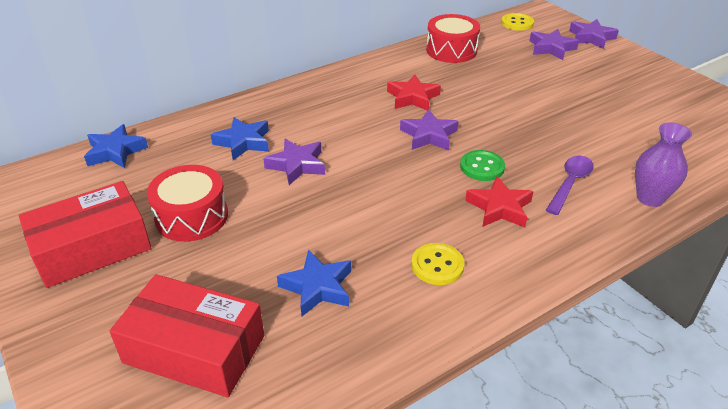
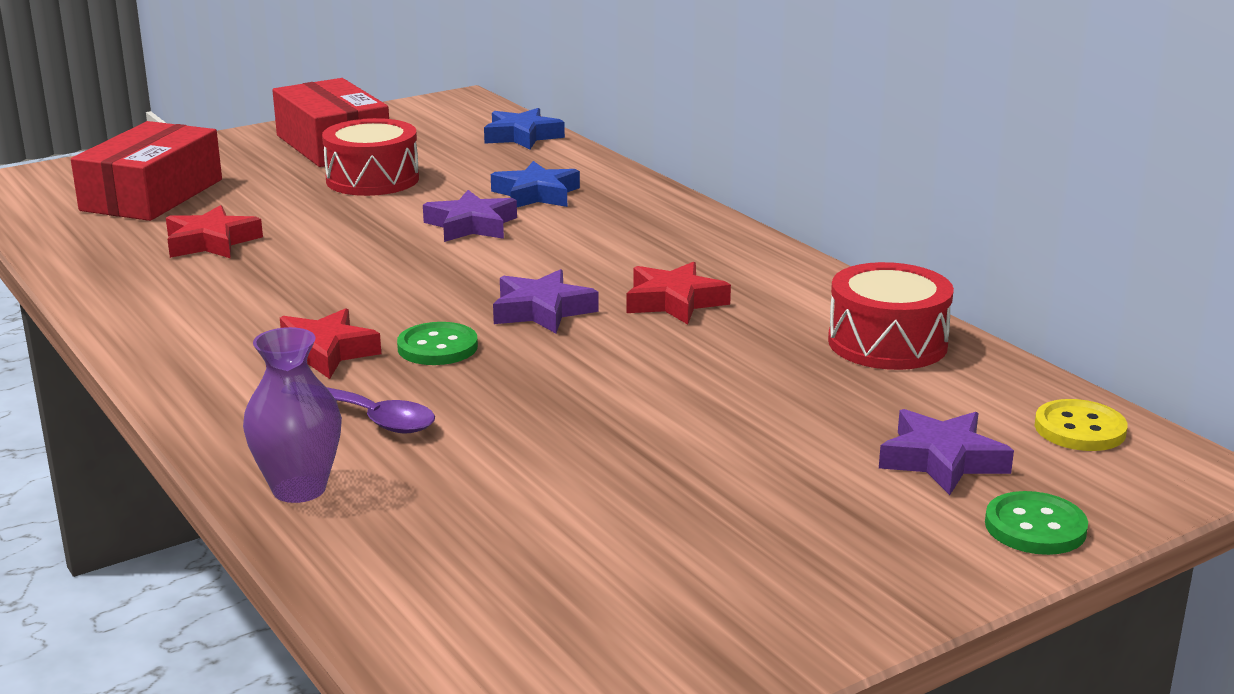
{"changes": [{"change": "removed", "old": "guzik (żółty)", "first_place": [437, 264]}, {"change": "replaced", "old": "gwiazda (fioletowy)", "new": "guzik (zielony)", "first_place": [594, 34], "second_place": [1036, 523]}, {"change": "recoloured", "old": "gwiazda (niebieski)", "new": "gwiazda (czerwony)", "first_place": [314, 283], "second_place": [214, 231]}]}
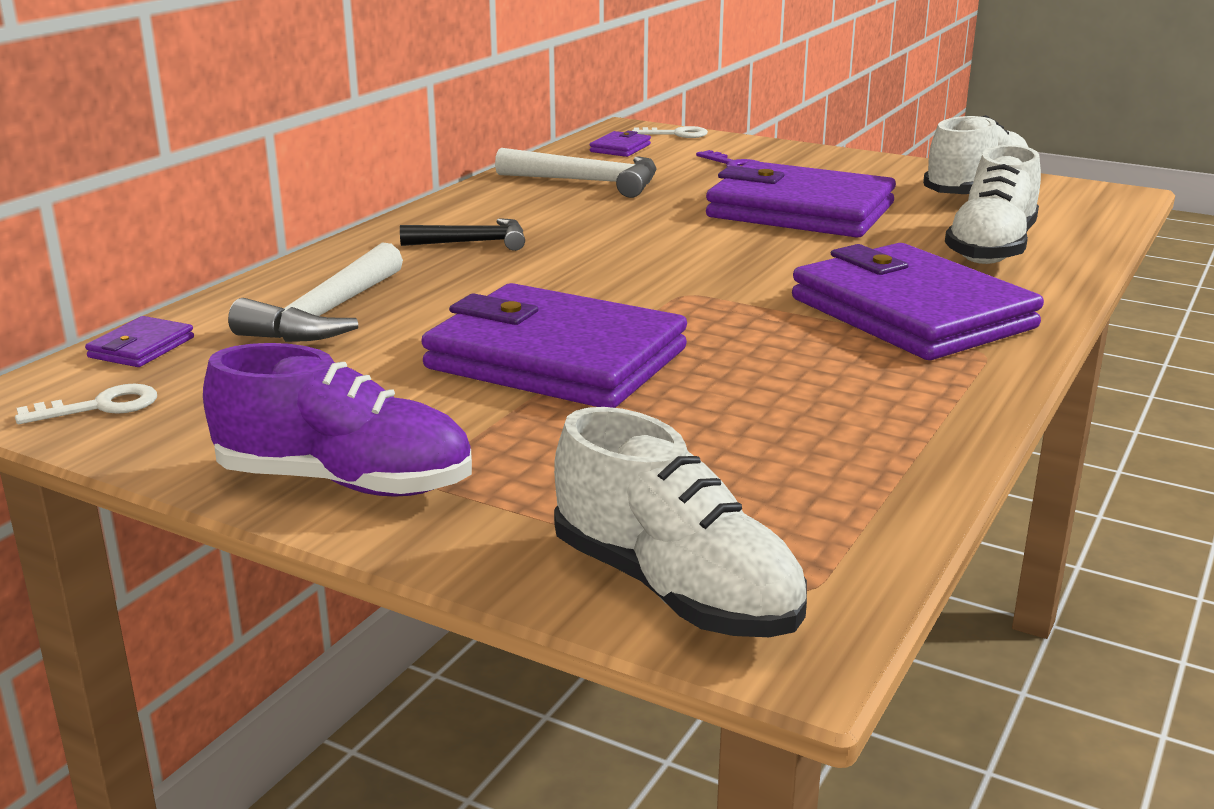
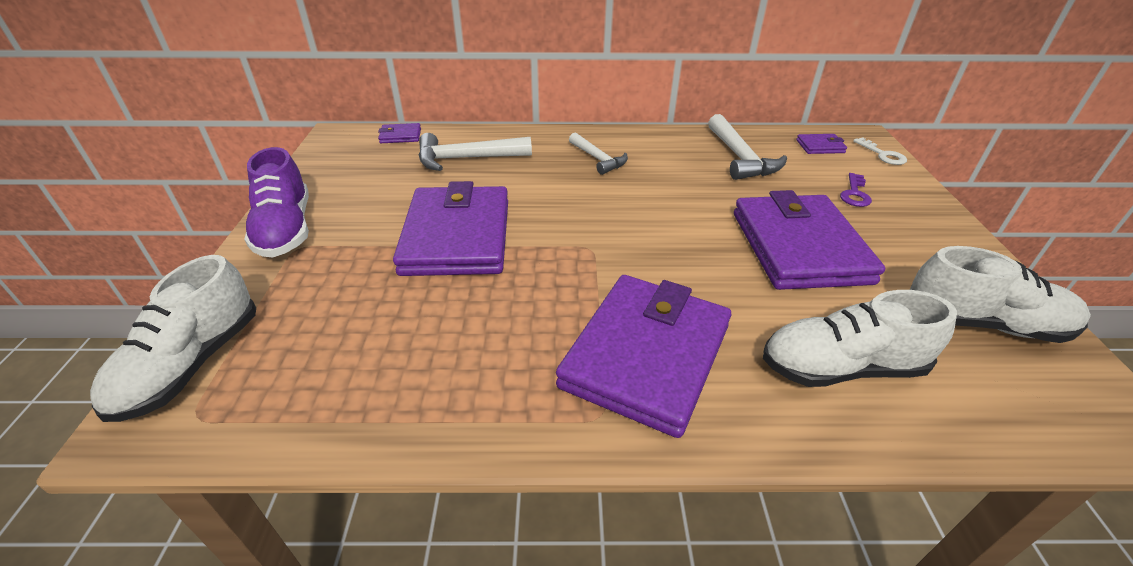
{"changes": [{"change": "removed", "old": "klucz (biały)", "first_place": [86, 404]}, {"change": "recoloured", "old": "młotek (czarny)", "new": "młotek (biały)", "first_place": [462, 234], "second_place": [598, 154]}]}
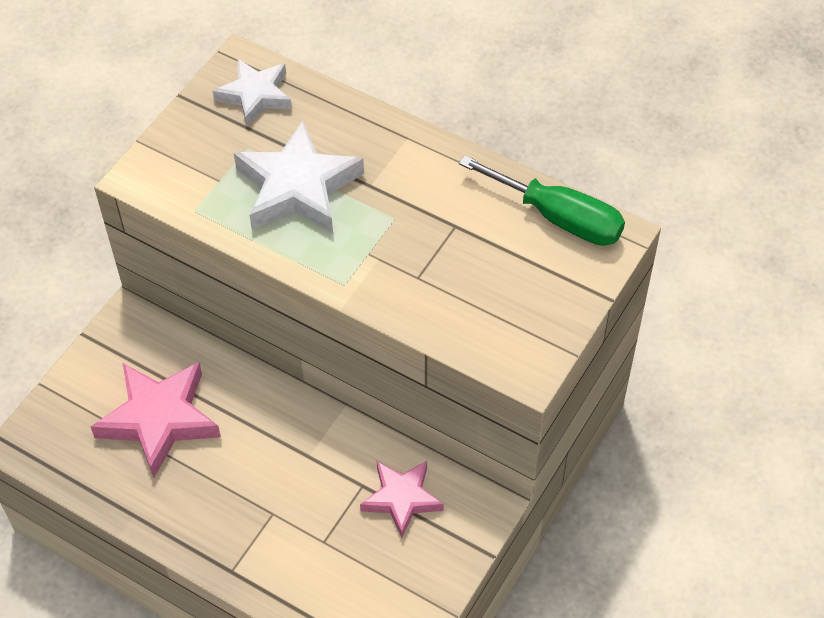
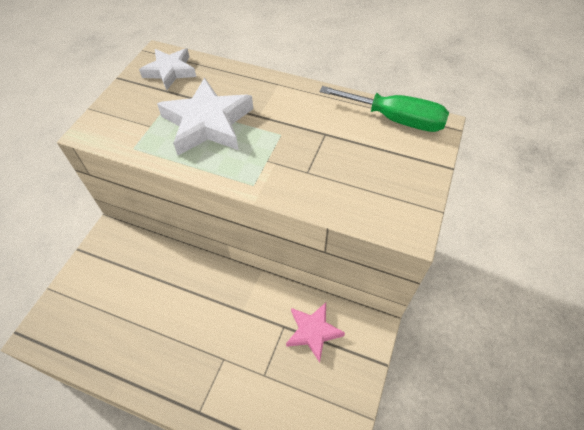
{"changes": [{"change": "removed", "old": "gwiazda (różowy)", "first_place": [156, 420]}]}
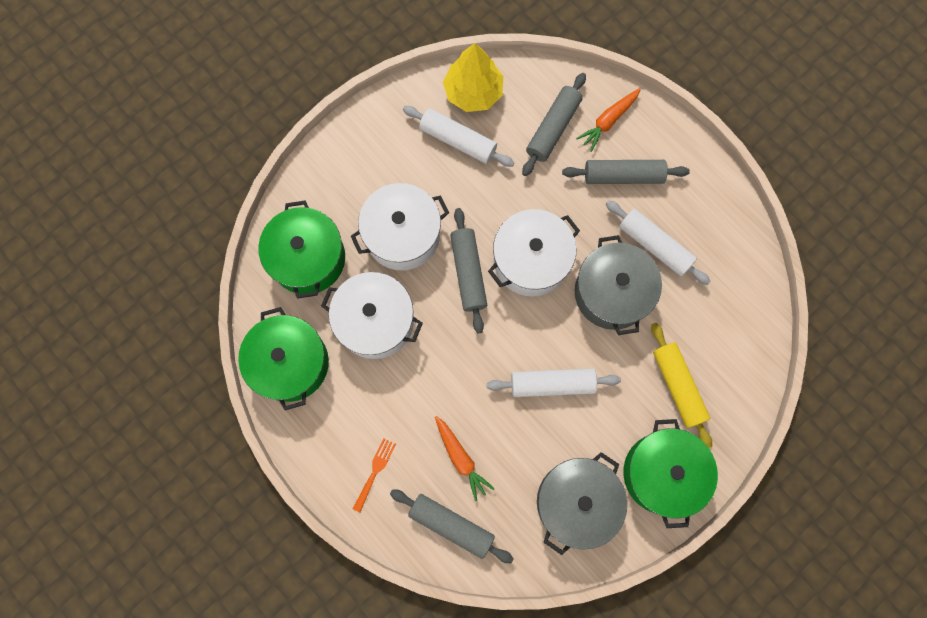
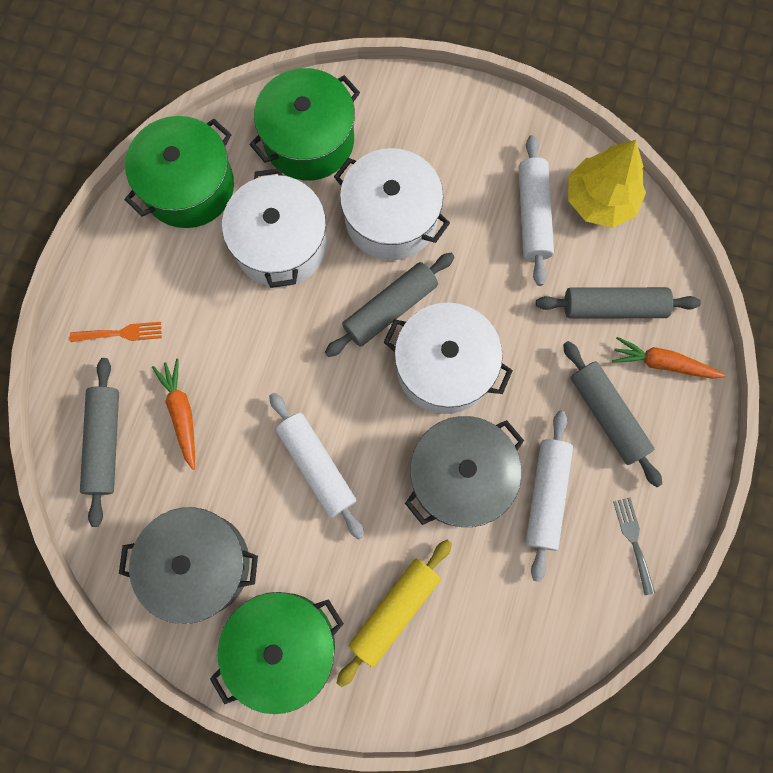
{"changes": [{"change": "added", "new": "widelec (szary)", "second_place": [634, 546]}, {"change": "turned", "old": "marchewka (pomarańczowy)", "first_place": [465, 458], "second_place": [173, 414], "degrees": 135}]}
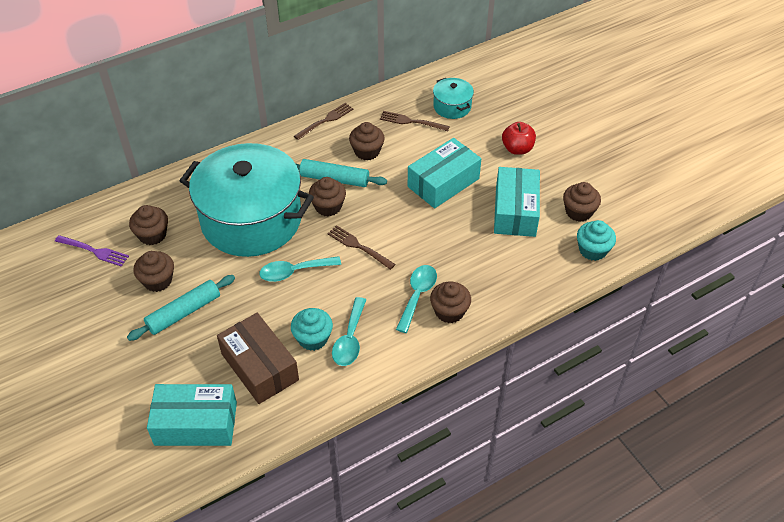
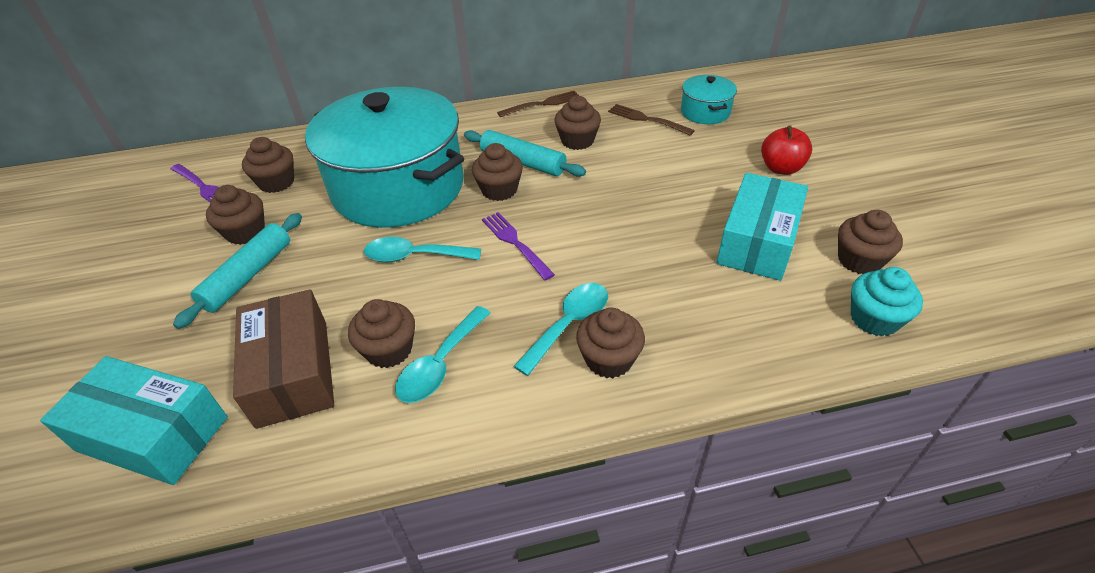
{"changes": [{"change": "removed", "old": "pudełko (turkusowy)", "first_place": [444, 173]}, {"change": "recoloured", "old": "muffinka (turkusowy)", "new": "muffinka (brązowy)", "first_place": [312, 329], "second_place": [381, 333]}, {"change": "recoloured", "old": "widelec (brązowy)", "new": "widelec (fioletowy)", "first_place": [361, 247], "second_place": [518, 246]}, {"change": "turned", "old": "wałek do ciasta (turkusowy)", "first_place": [181, 308], "second_place": [237, 271], "degrees": -45}]}
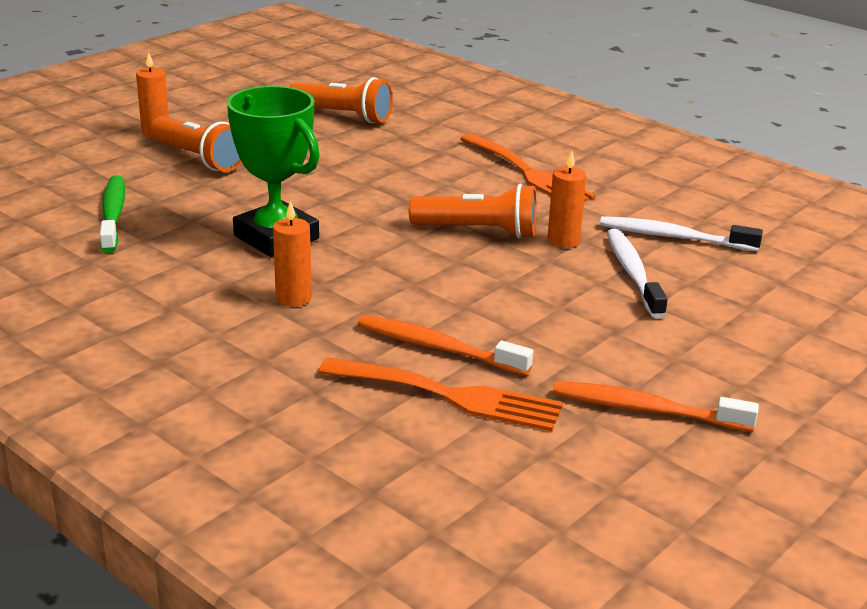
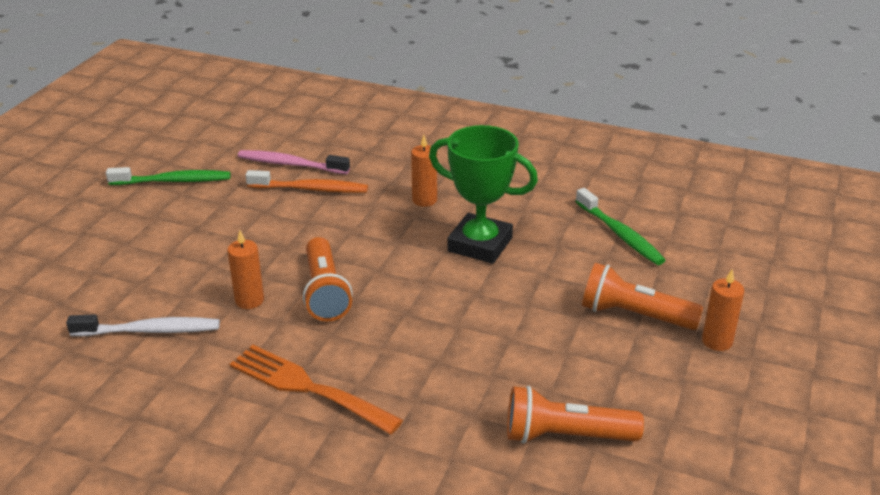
{"changes": [{"change": "removed", "old": "szczoteczka do zębów (biały)", "first_place": [637, 273]}, {"change": "replaced", "old": "widelec (pomarańczowy)", "new": "szczoteczka do zębów (różowy)", "first_place": [440, 394], "second_place": [294, 162]}, {"change": "recoloured", "old": "szczoteczka do zębów (pomarańczowy)", "new": "szczoteczka do zębów (zielony)", "first_place": [656, 406], "second_place": [168, 176]}, {"change": "turned", "old": "latarka (pomarańczowy)", "first_place": [473, 211], "second_place": [328, 279], "degrees": -90}]}
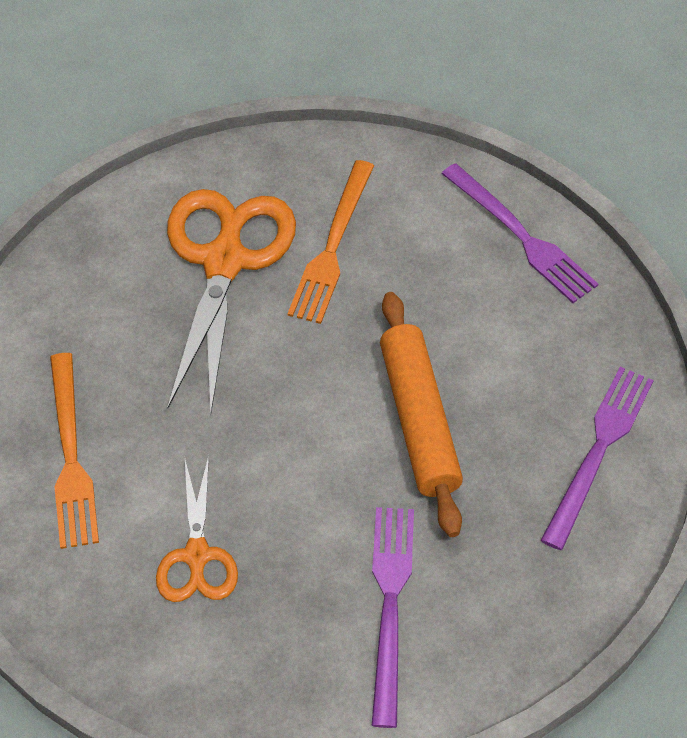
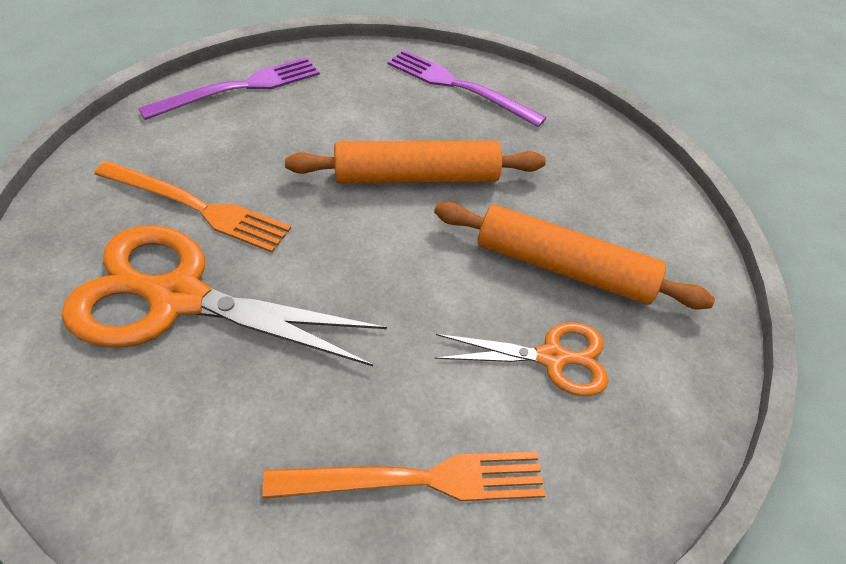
{"changes": [{"change": "removed", "old": "widelec (fioletowy)", "first_place": [393, 617]}, {"change": "added", "new": "wałek do ciasta (pomarańczowy)", "second_place": [574, 256]}]}
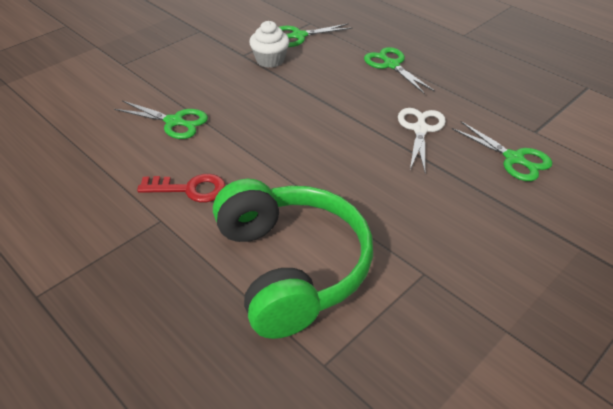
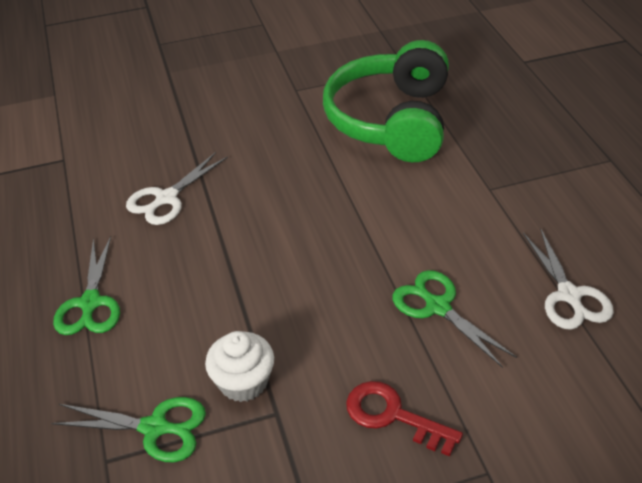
{"changes": [{"change": "removed", "old": "nożyczki (zielony)", "first_place": [502, 151]}, {"change": "added", "new": "nożyczki (biały)", "second_place": [568, 279]}, {"change": "moved", "old": "klucz (czerwony)", "first_place": [181, 188], "second_place": [404, 418]}]}
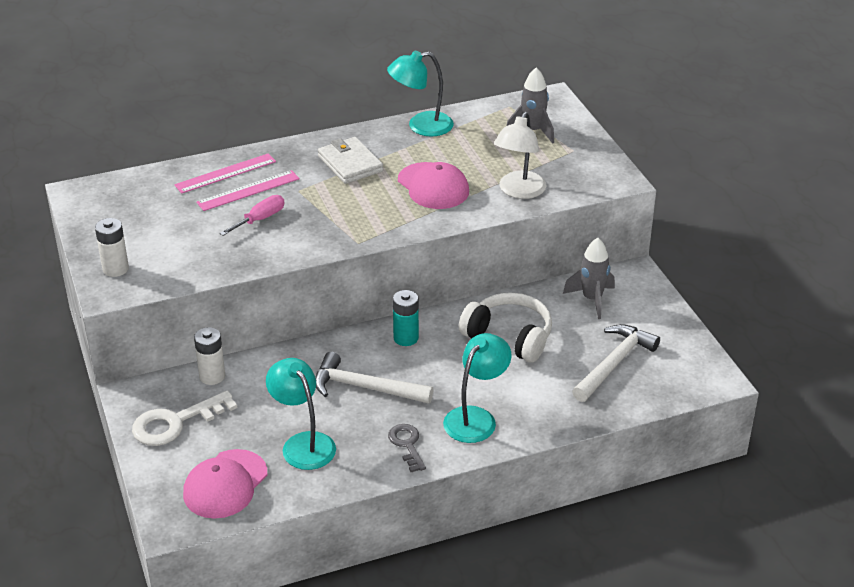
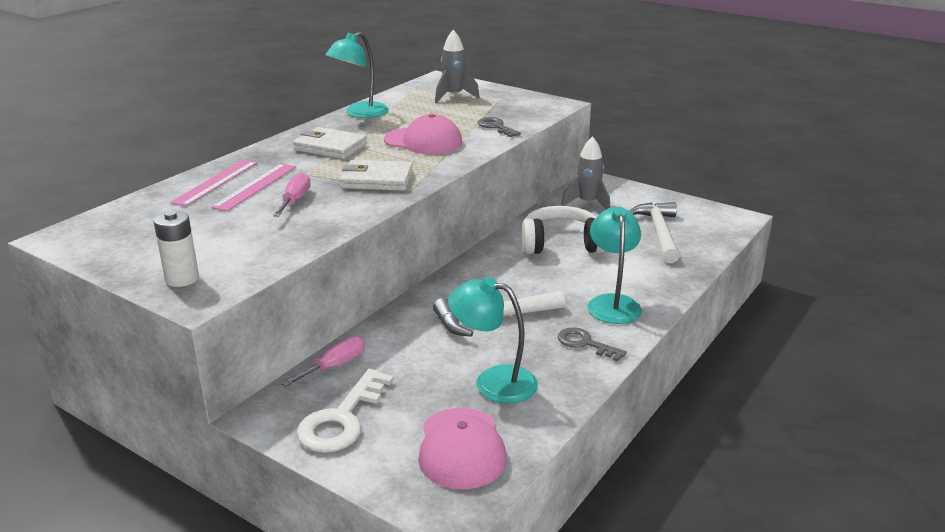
{"changes": [{"change": "removed", "old": "bateria (turkusowy)", "first_place": [406, 318]}, {"change": "added", "new": "portfel (biały)", "second_place": [376, 175]}, {"change": "replaced", "old": "bateria (biały)", "new": "śrubokręt (różowy)", "first_place": [209, 356], "second_place": [323, 361]}, {"change": "replaced", "old": "lampka (biały)", "new": "klucz (szary)", "first_place": [520, 155], "second_place": [499, 127]}]}
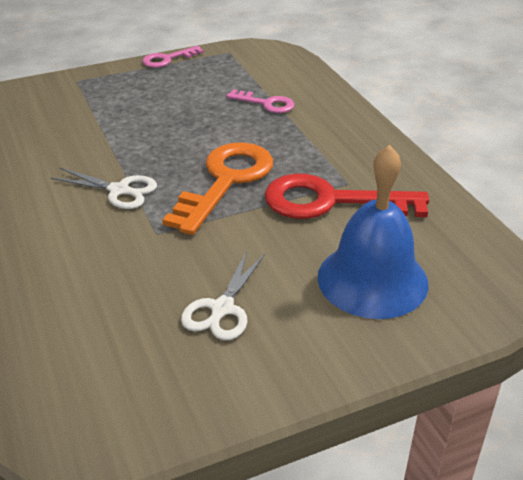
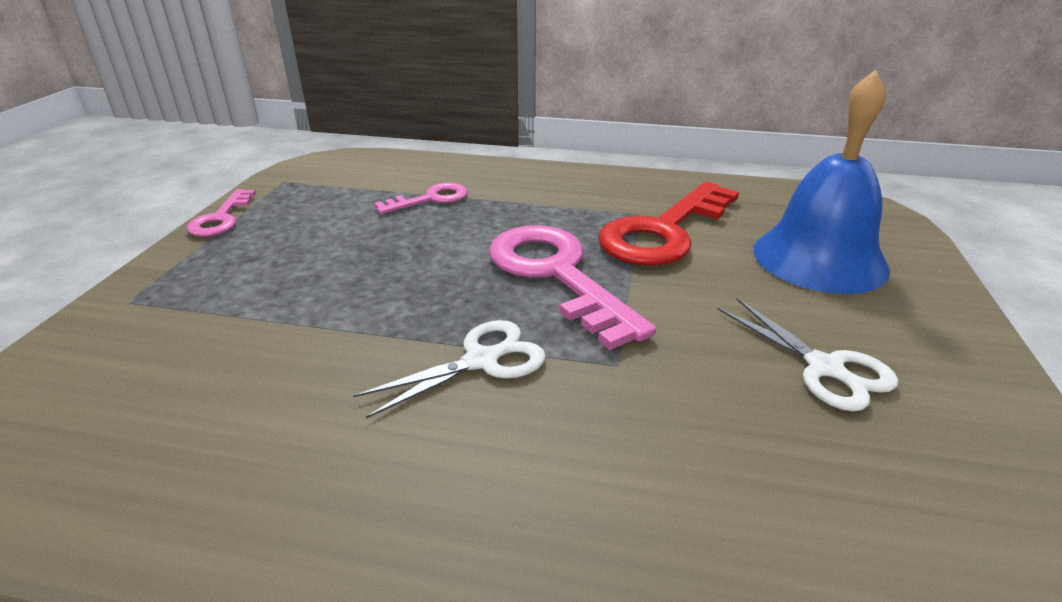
{"changes": [{"change": "recoloured", "old": "klucz (pomarańczowy)", "new": "klucz (różowy)", "first_place": [217, 188], "second_place": [572, 287]}]}
